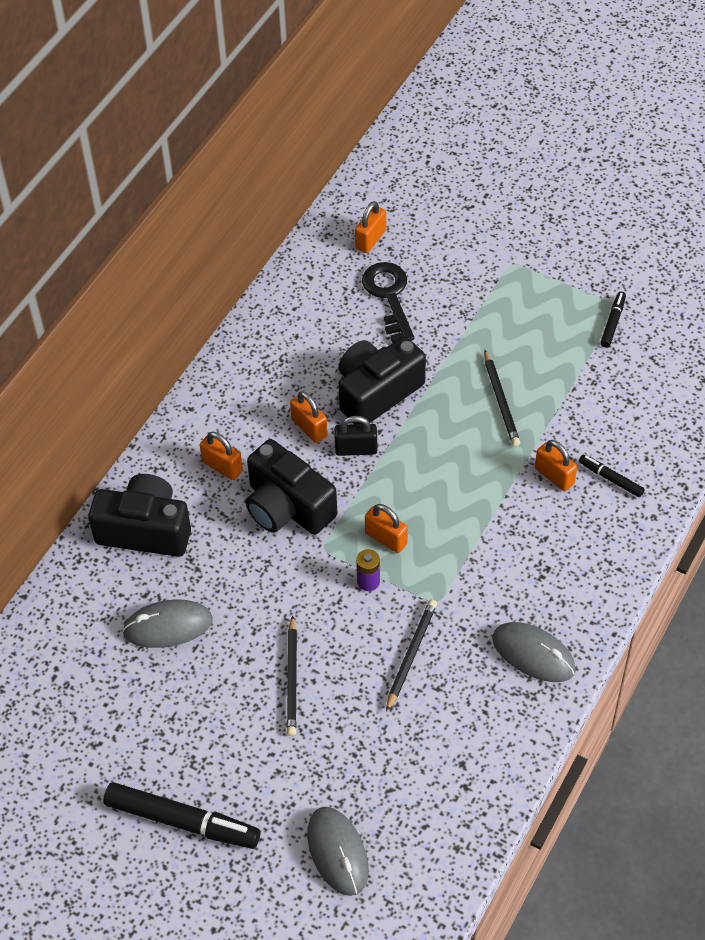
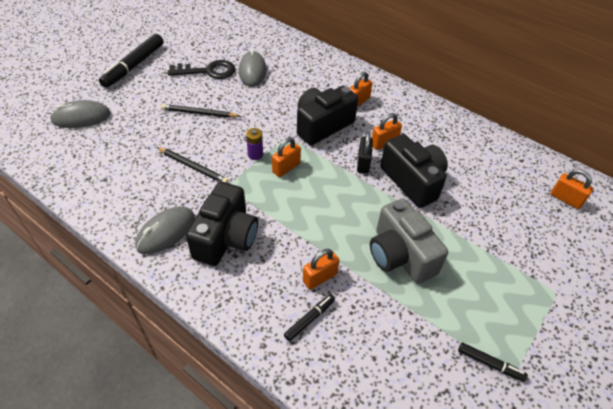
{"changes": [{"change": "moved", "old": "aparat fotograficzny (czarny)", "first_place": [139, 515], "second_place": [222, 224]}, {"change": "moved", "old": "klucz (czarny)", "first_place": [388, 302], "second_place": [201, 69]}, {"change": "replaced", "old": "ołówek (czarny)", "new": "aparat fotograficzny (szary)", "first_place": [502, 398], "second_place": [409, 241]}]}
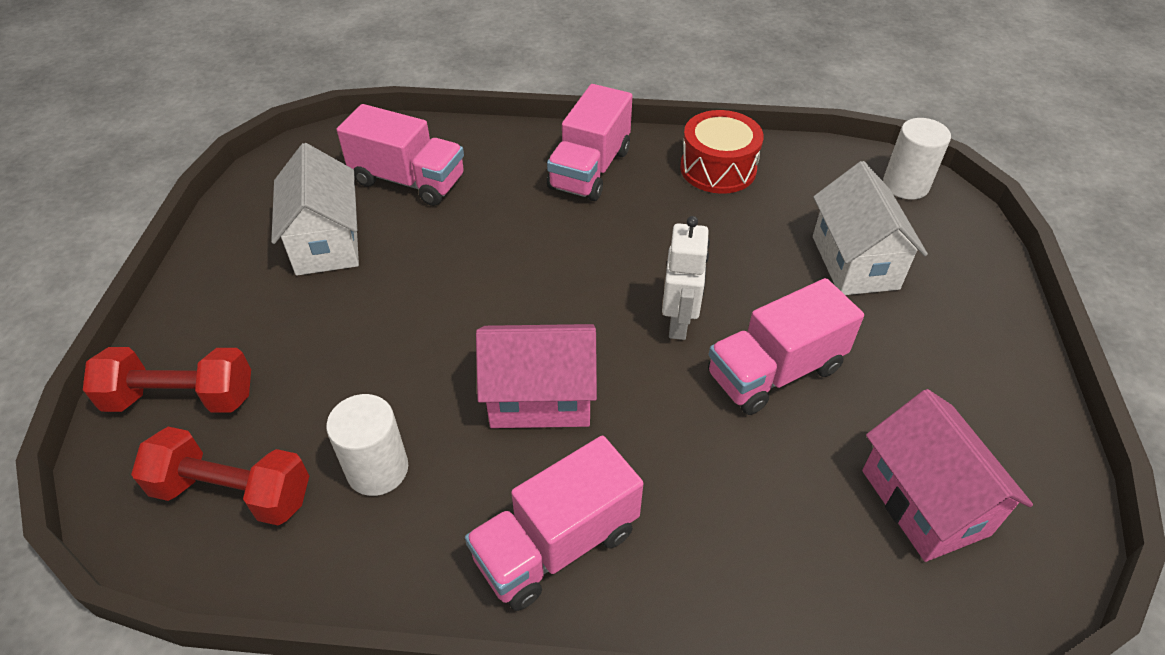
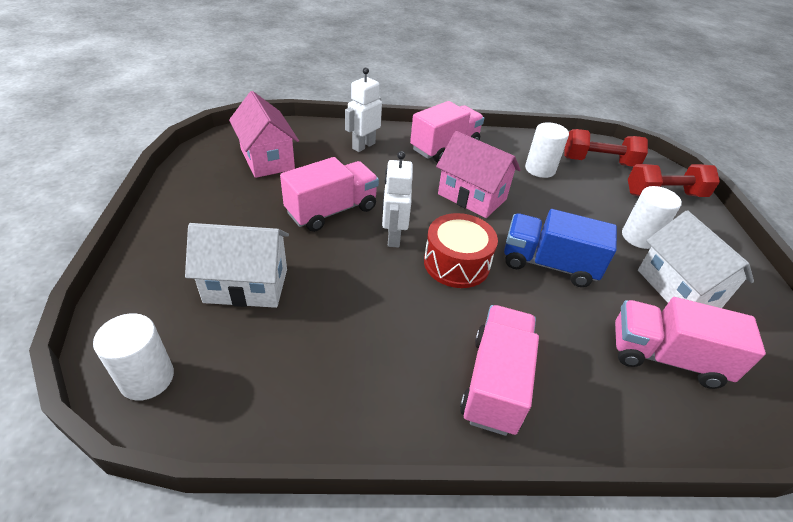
{"changes": [{"change": "added", "new": "robot (biały)", "second_place": [363, 110]}, {"change": "added", "new": "ciężarówka (niebieski)", "second_place": [560, 248]}, {"change": "added", "new": "walec (biały)", "second_place": [652, 217]}, {"change": "moved", "old": "bęben (czerwony)", "first_place": [722, 152], "second_place": [461, 250]}, {"change": "turned", "old": "domek (różowy)", "first_place": [536, 376], "second_place": [478, 174], "degrees": 45}, {"change": "turned", "old": "domek (biały)", "first_place": [870, 228], "second_place": [237, 265], "degrees": -75}]}
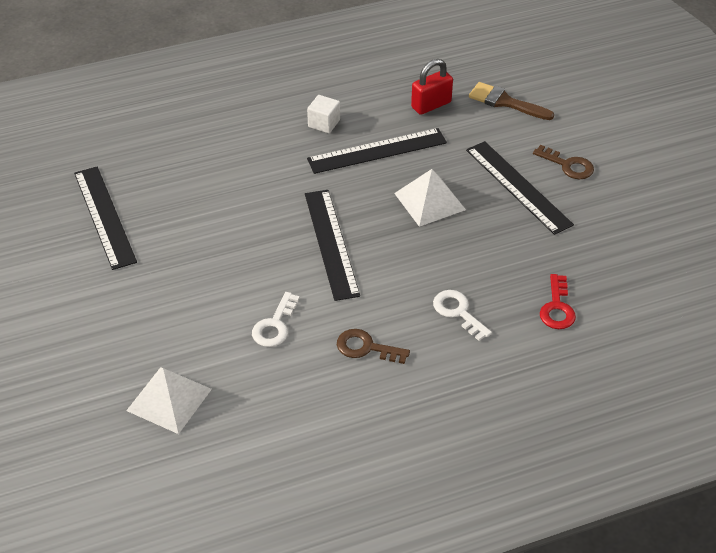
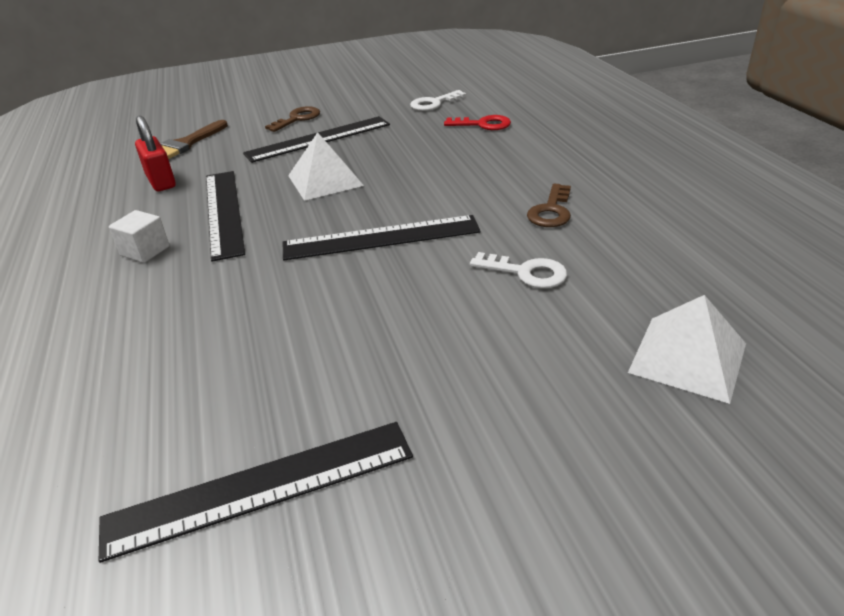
{"changes": [{"change": "moved", "old": "klucz (biały)", "first_place": [462, 315], "second_place": [438, 100]}]}
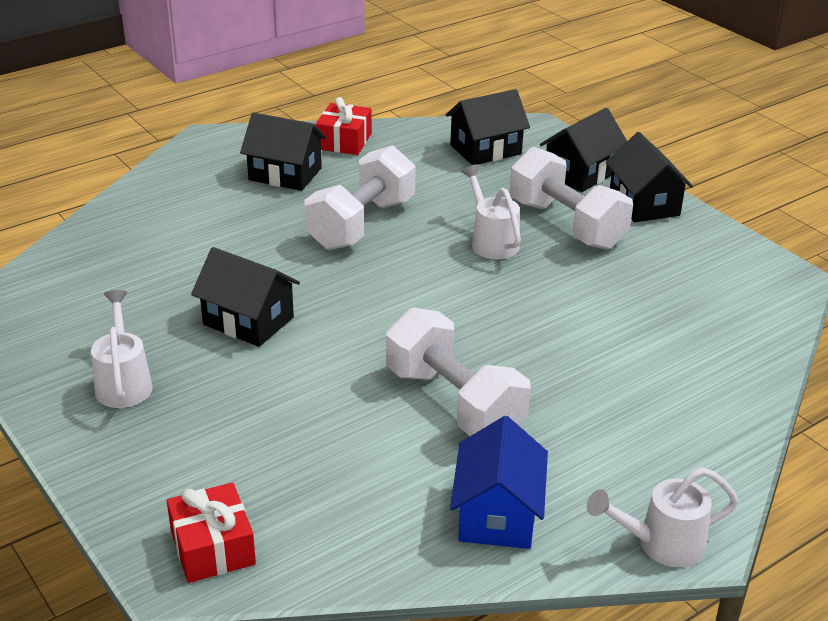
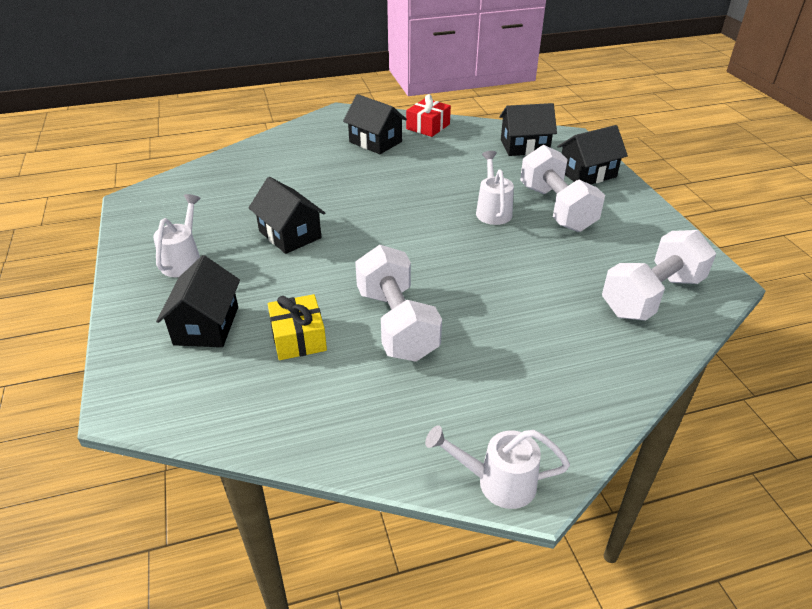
{"changes": [{"change": "removed", "old": "prezent (czerwony)", "first_place": [211, 533]}, {"change": "removed", "old": "domek (niebieski)", "first_place": [499, 482]}, {"change": "added", "new": "prezent (żółty)", "second_place": [297, 327]}, {"change": "moved", "old": "hantel (biały)", "first_place": [360, 197], "second_place": [659, 275]}, {"change": "moved", "old": "domek (czarny)", "first_place": [649, 177], "second_place": [198, 301]}]}
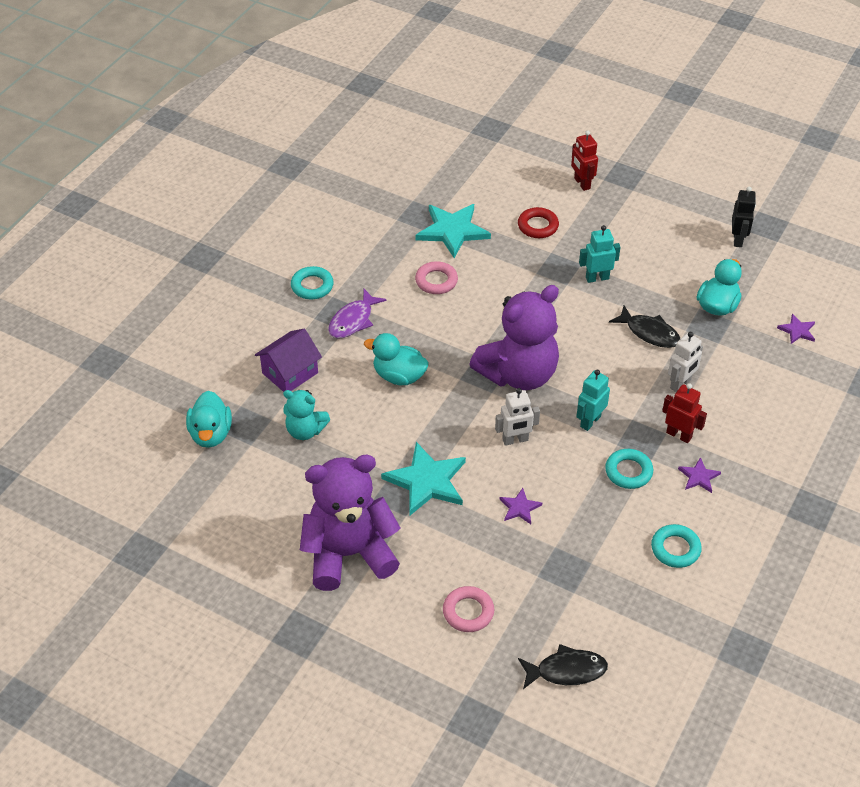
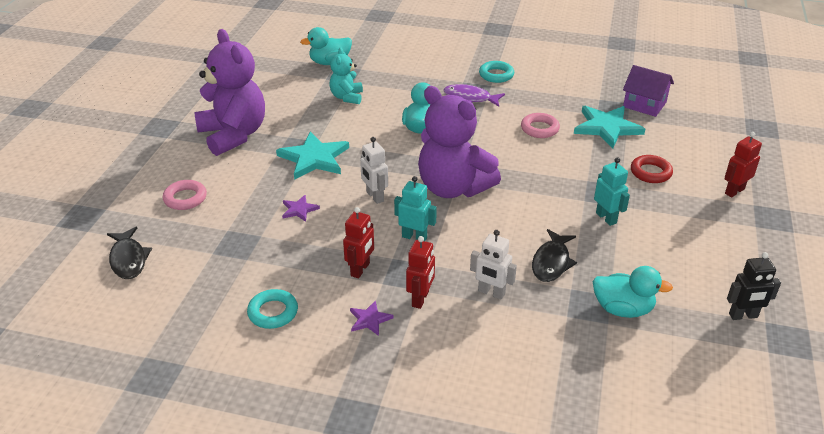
{"changes": [{"change": "removed", "old": "gwiazda (fioletowy)", "first_place": [796, 329]}, {"change": "moved", "old": "domek (fioletowy)", "first_place": [288, 360], "second_place": [648, 91]}, {"change": "replaced", "old": "pierścień (turkusowy)", "new": "robot (czerwony)", "first_place": [629, 469], "second_place": [358, 242]}]}
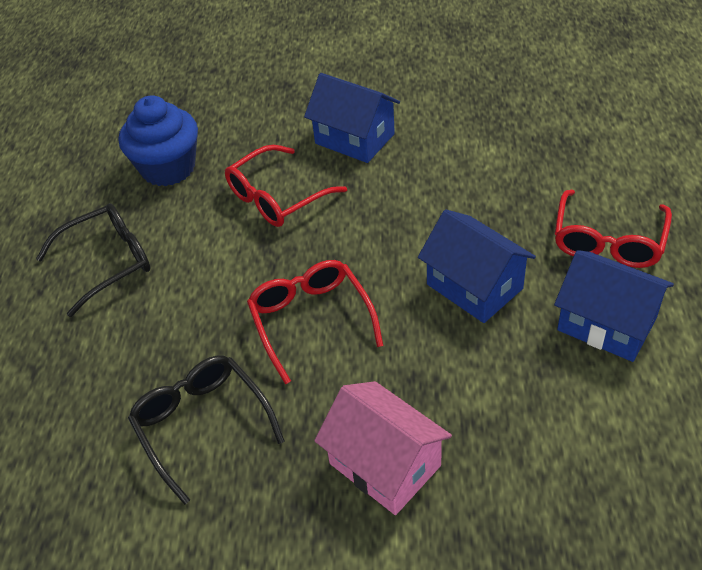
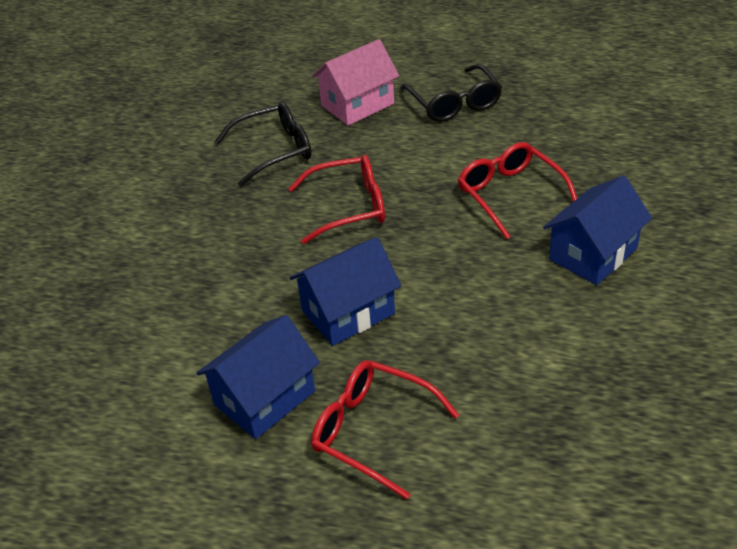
{"changes": [{"change": "removed", "old": "muffinka (niebieski)", "first_place": [158, 140]}, {"change": "moved", "old": "domek (różowy)", "first_place": [383, 448], "second_place": [355, 82]}]}
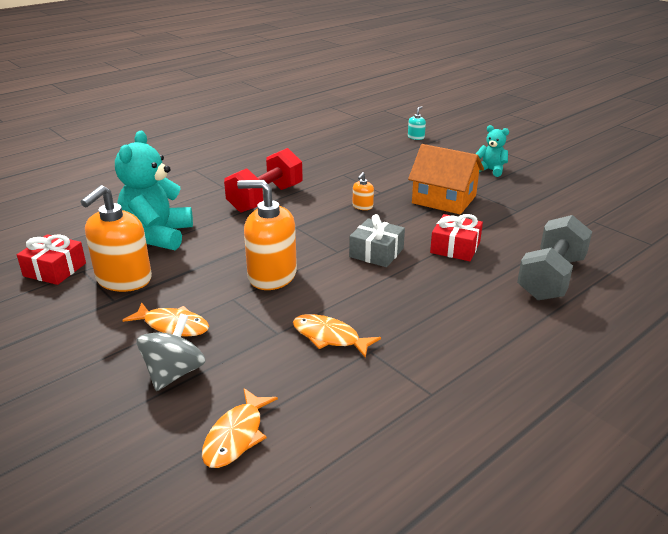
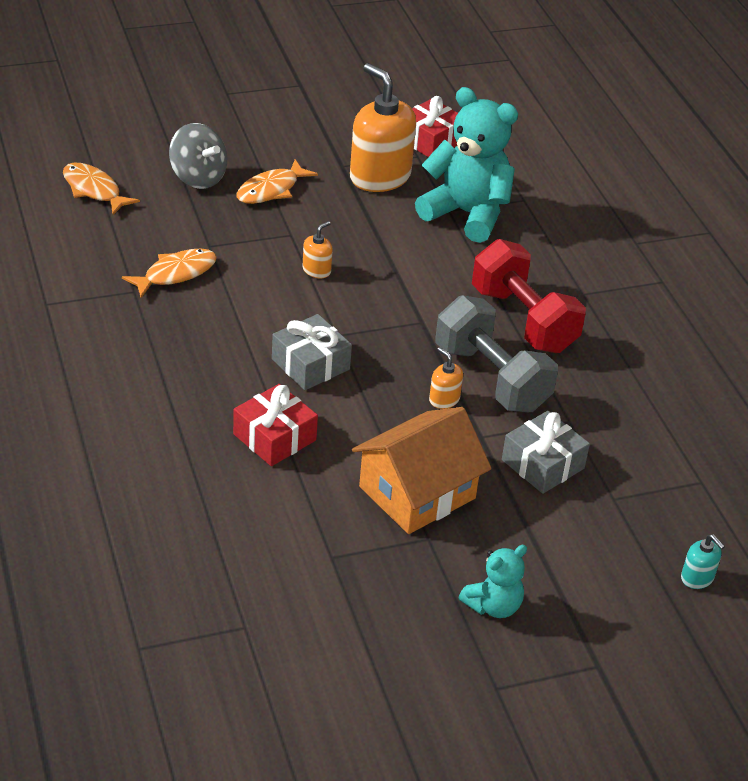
{"changes": [{"change": "added", "new": "prezent (szary)", "second_place": [546, 452]}, {"change": "moved", "old": "hantel (szary)", "first_place": [554, 257], "second_place": [496, 353]}, {"change": "resized", "old": "dozownik mydła (pomarańczowy)", "first_place": [267, 235], "second_place": [317, 250], "factor": 0.43}]}
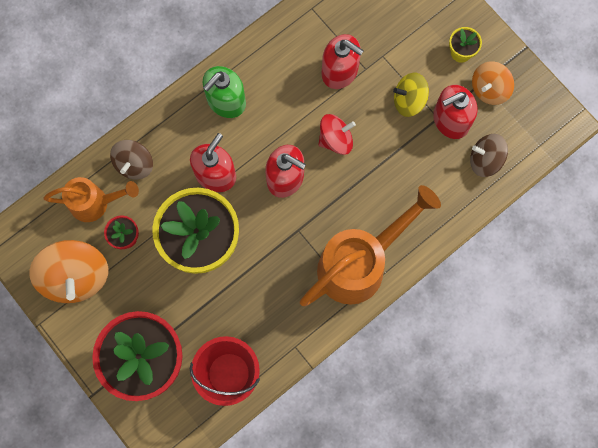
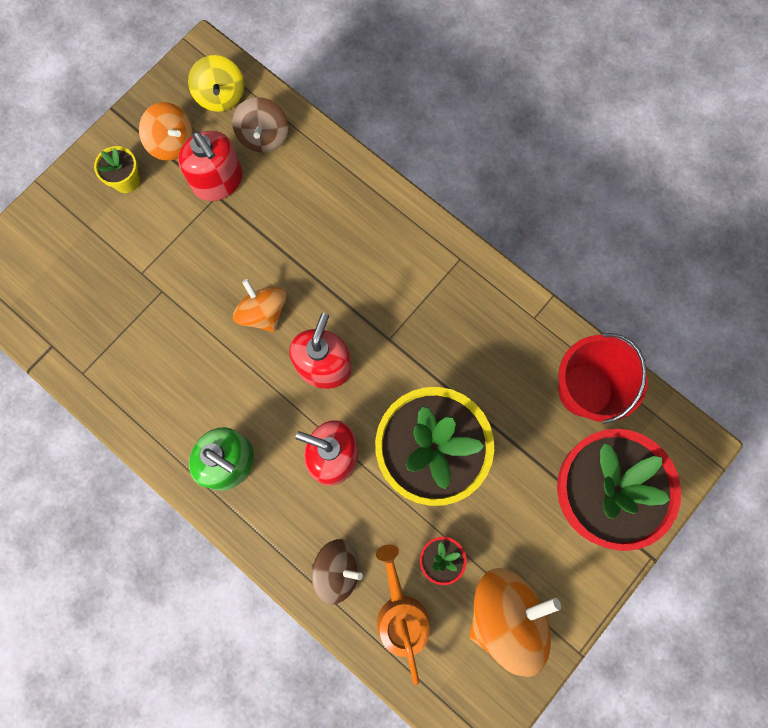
{"changes": [{"change": "removed", "old": "konewka (pomarańczowy)", "first_place": [370, 245]}, {"change": "removed", "old": "dozownik mydła (czerwony)", "first_place": [343, 61]}, {"change": "moved", "old": "bączek (żółty)", "first_place": [411, 95], "second_place": [216, 83]}, {"change": "recoloured", "old": "bączek (czerwony)", "new": "bączek (pomarańczowy)", "first_place": [337, 134], "second_place": [259, 305]}]}
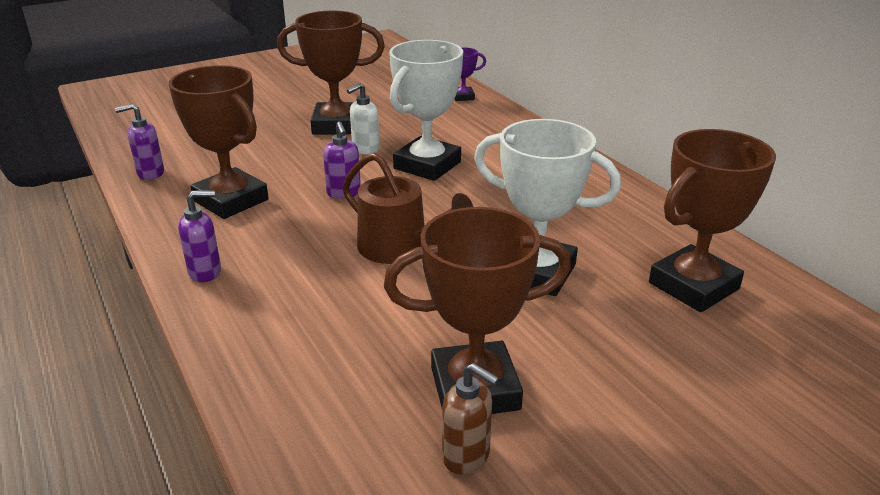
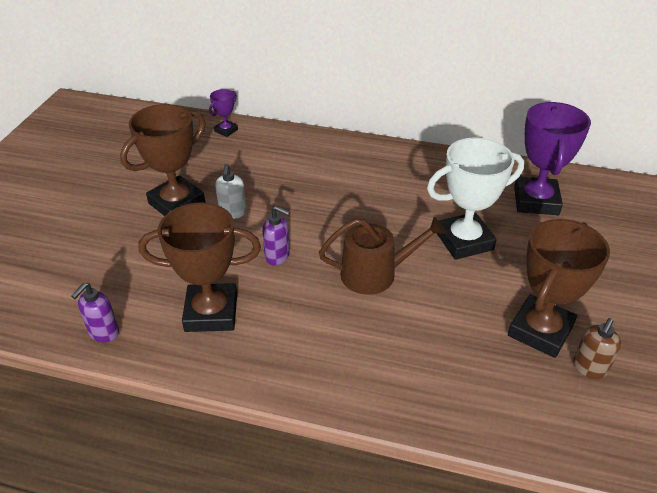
{"changes": [{"change": "removed", "old": "dozownik mydła (fioletowy)", "first_place": [199, 236]}, {"change": "removed", "old": "puchar (biały)", "first_place": [426, 110]}, {"change": "recoloured", "old": "puchar (brązowy)", "new": "puchar (fioletowy)", "first_place": [712, 220], "second_place": [552, 158]}, {"change": "turned", "old": "dozownik mydła (brązowy)", "first_place": [470, 418], "second_place": [597, 348], "degrees": 135}]}
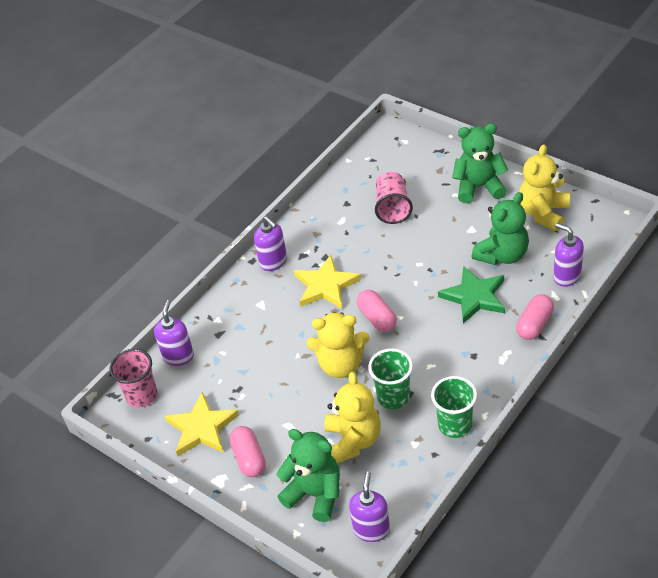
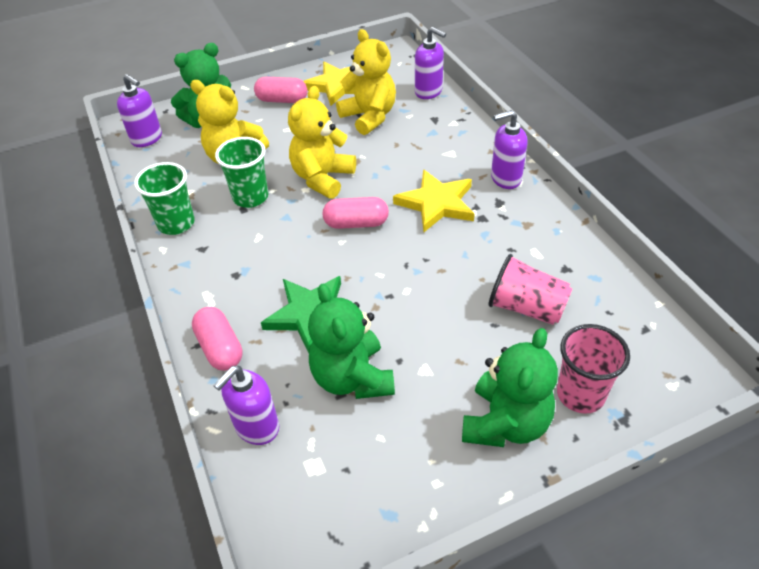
{"changes": [{"change": "moved", "old": "szklanka (różowy)", "first_place": [133, 378], "second_place": [593, 369]}, {"change": "moved", "old": "miś (żółty)", "first_place": [544, 187], "second_place": [366, 82]}, {"change": "turned", "old": "dozownik mydła (fioletowy)", "first_place": [568, 255], "second_place": [246, 405], "degrees": 150}]}
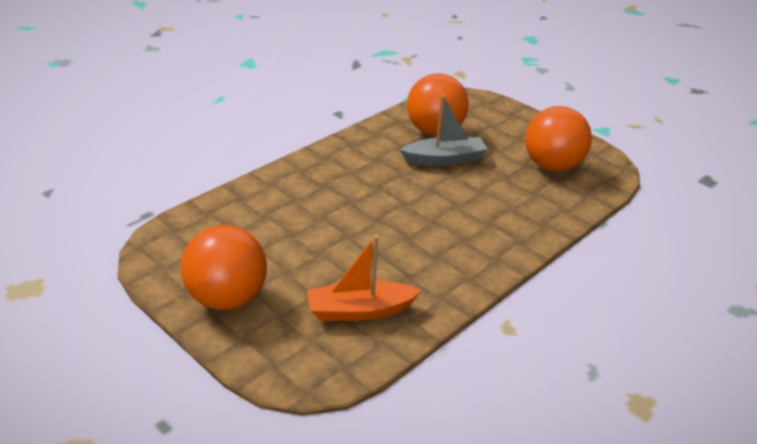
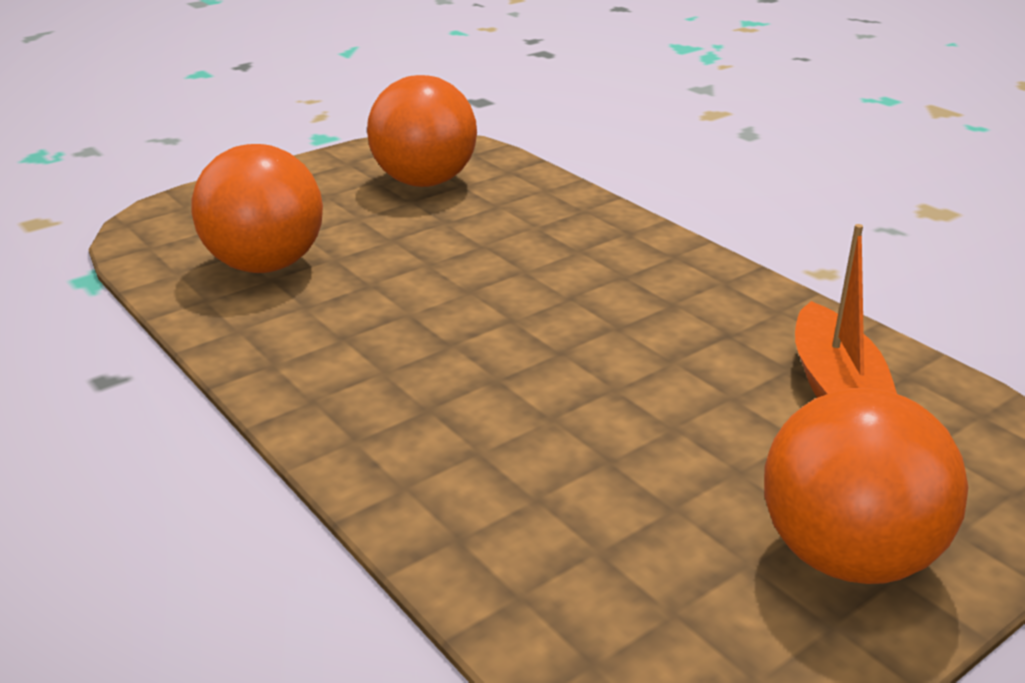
{"changes": [{"change": "removed", "old": "łódka (szary)", "first_place": [444, 130]}]}
